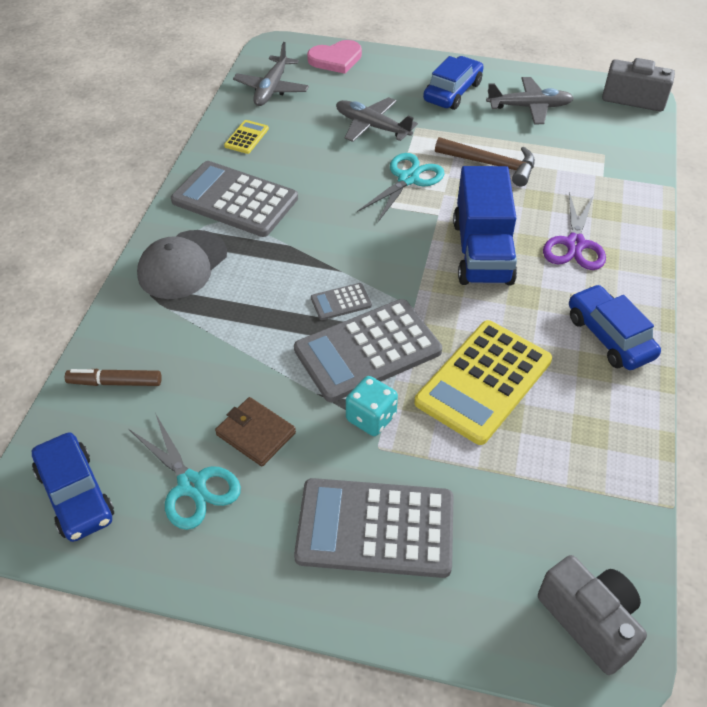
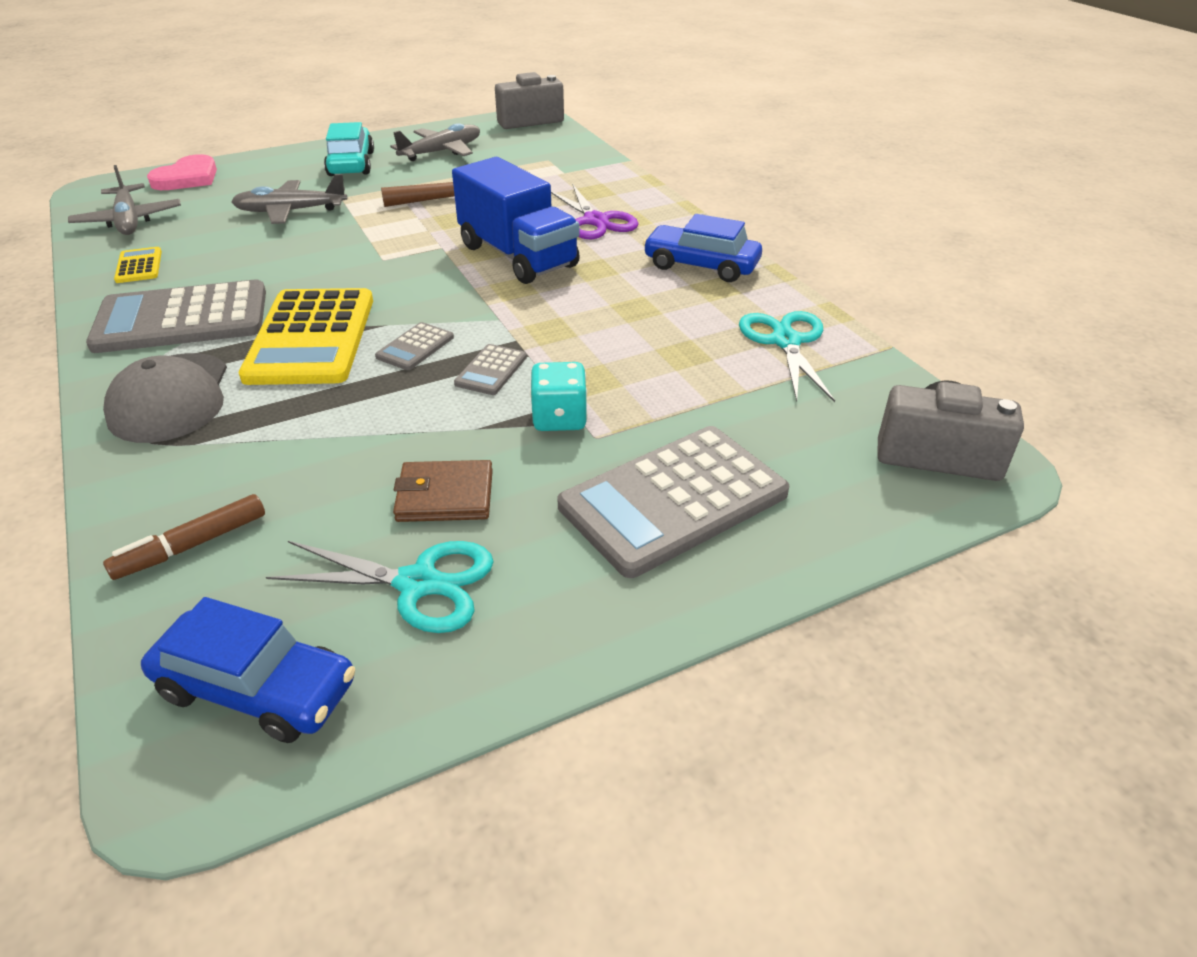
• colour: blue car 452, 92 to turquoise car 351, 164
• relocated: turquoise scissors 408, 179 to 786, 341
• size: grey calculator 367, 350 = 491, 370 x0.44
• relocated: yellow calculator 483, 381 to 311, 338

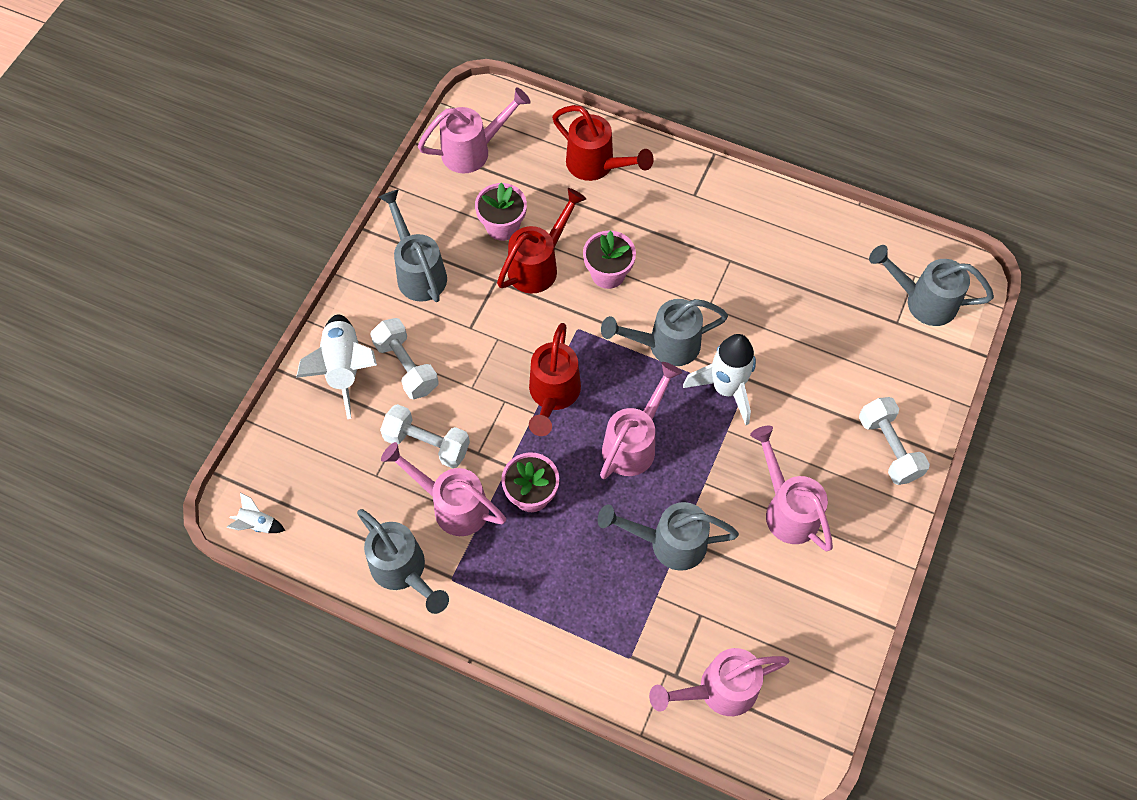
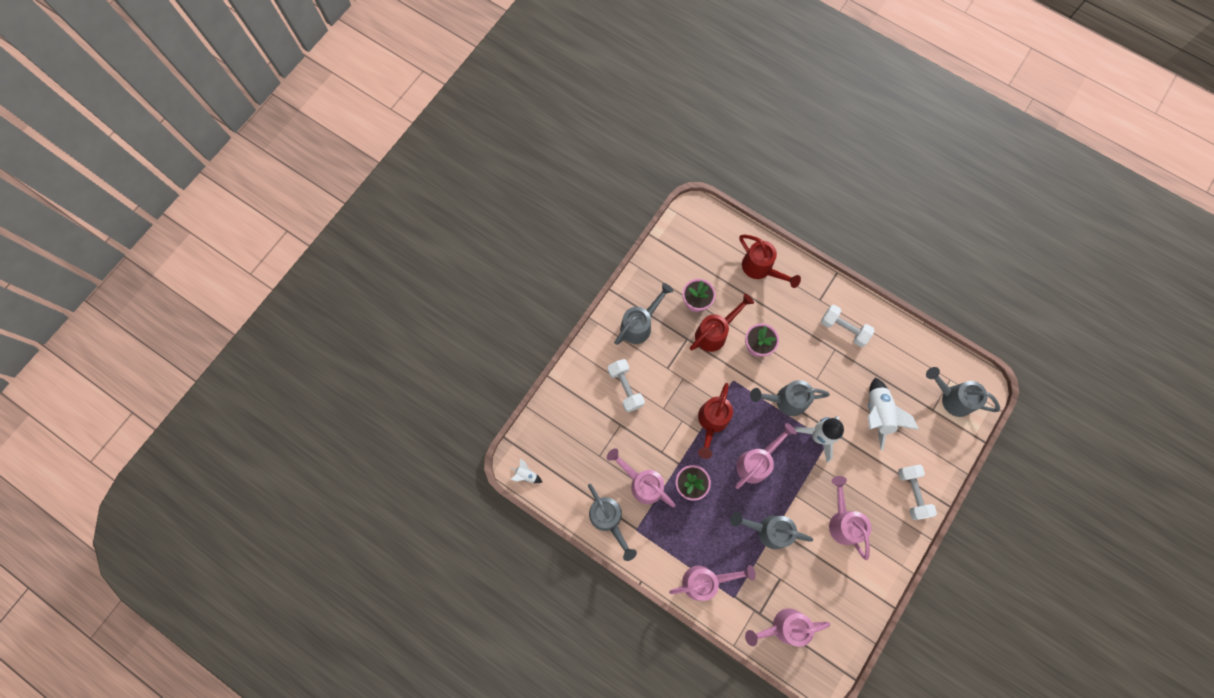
• relocated: pink watering can 474, 150 to 705, 581
• spun: grey watering can 418, 271 = 640, 324 60 degrees clockwise
• relocated: white rocket 344, 369 to 877, 414
• relocated: white dumbbell 427, 444 to 843, 329

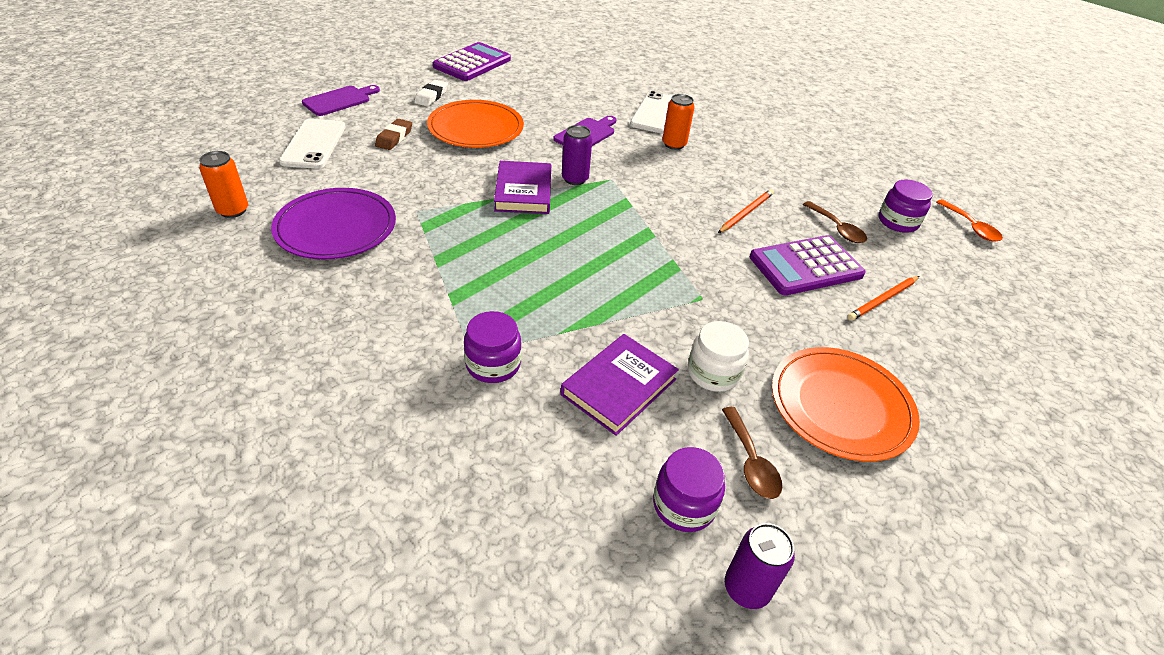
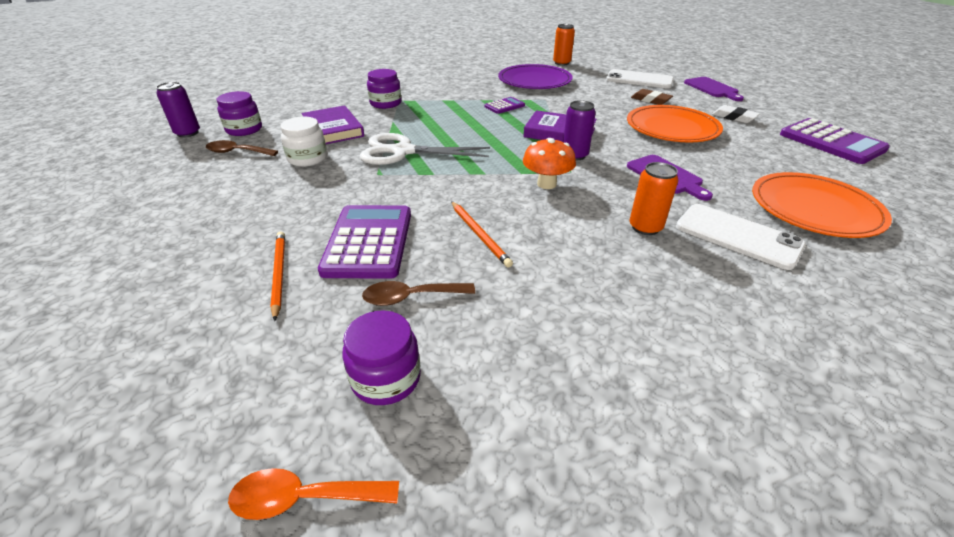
• relocated: orange plate 841, 406 to 814, 209
• appeared: purple calculator 504, 106
• appeared: white scissors 403, 151
• appeared: orange mushroom 546, 184

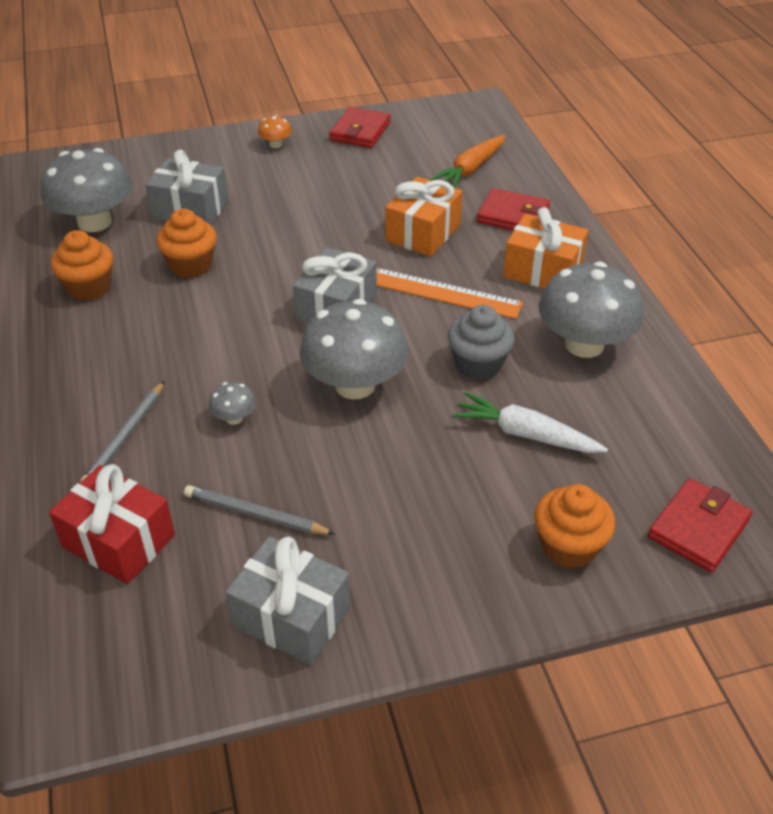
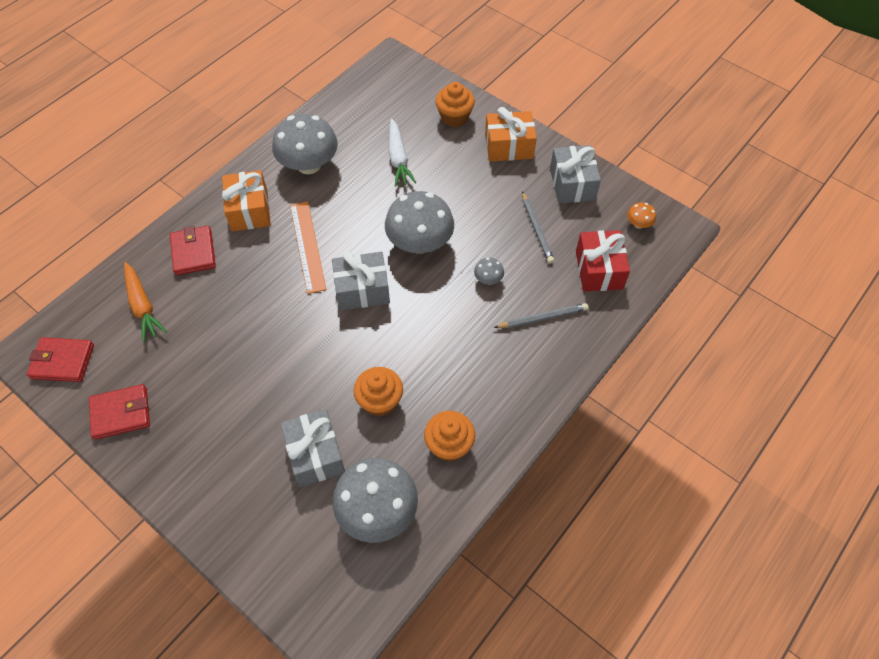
• relocated: orange mushroom 276, 144 to 638, 224
• spun: orange carrot 471, 169 = 142, 306 60 degrees clockwise
• relocated: orange gift 423, 233 to 509, 146
• missing: grey cupcake 478, 364
• relocated: red wallet 698, 528 to 62, 361

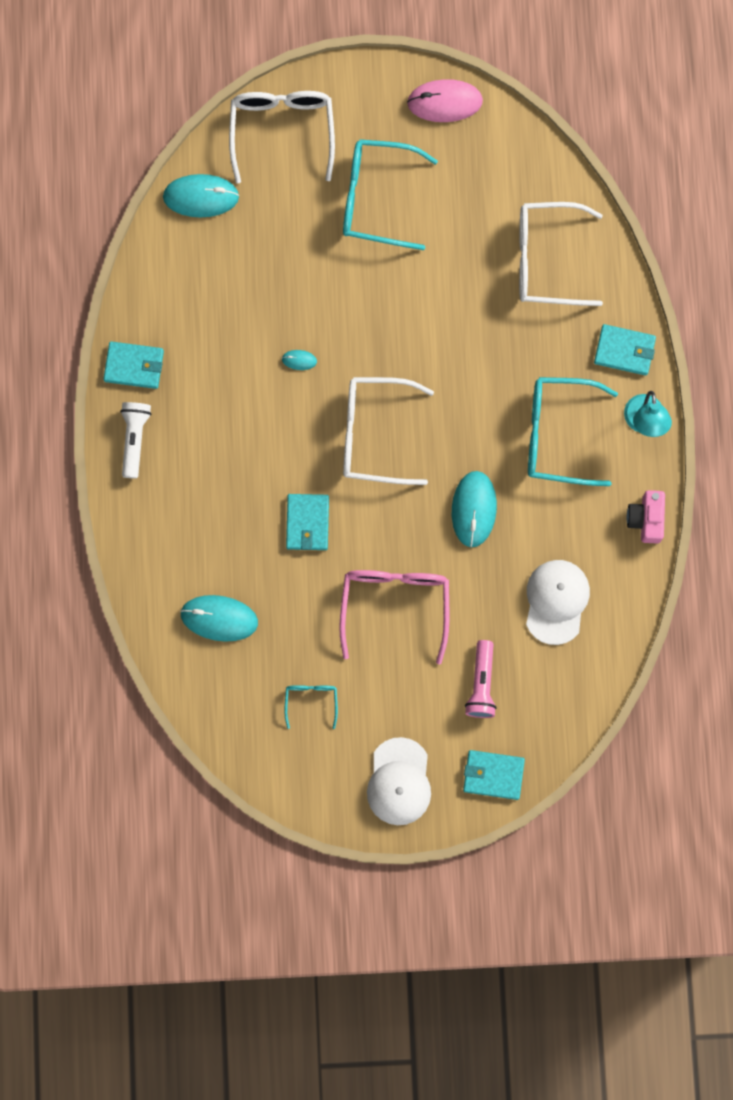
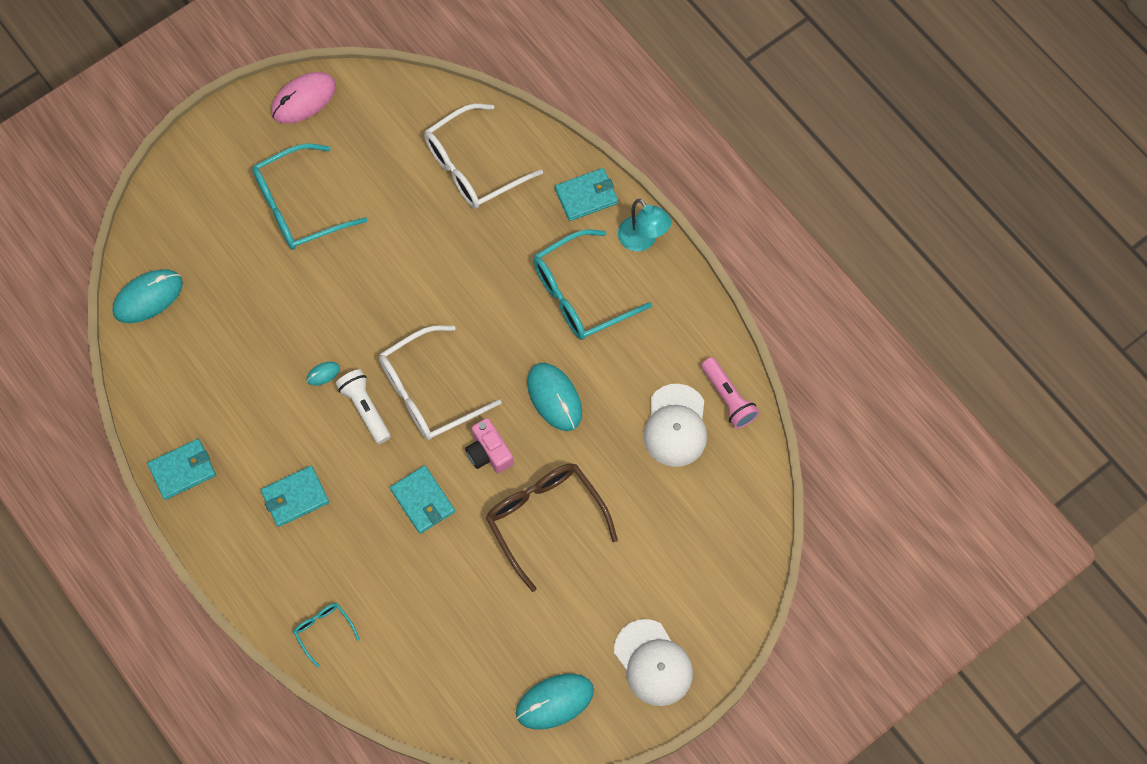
• missing: white glasses 282, 130
• relocated: white flashlight 135, 439 to 365, 409
• relocated: pink camera 646, 519 to 489, 452
• spun: white cap 556, 601 = 675, 426 150 degrees counterclockwise
• colour: pink glasses 395, 605 to brown glasses 544, 518
• relocated: turquoise mouse 219, 618 to 554, 702
• relocated: pink flashlight 481, 684 to 728, 398
• relocated: turquoise glasses 311, 701 to 323, 630
• relocated: turquoise wallet 493, 775 to 295, 497

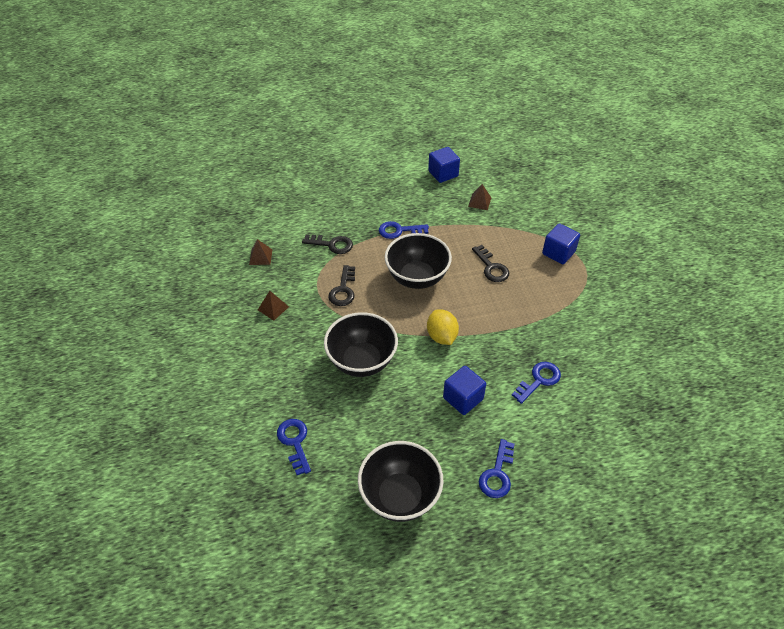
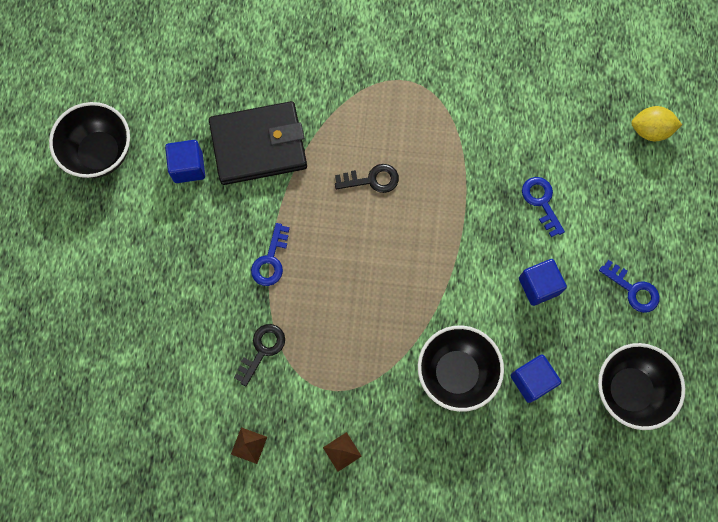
• exchanged: brown pyramid 479, 202 to black wallet 259, 145
• relocated: blue cube 558, 253 to 532, 380
• relocated: black bowl 417, 278 to 100, 153
• missing: black key 343, 290
• relocated: yellow lemon 441, 336 to 650, 130
• missing: blue key 294, 442

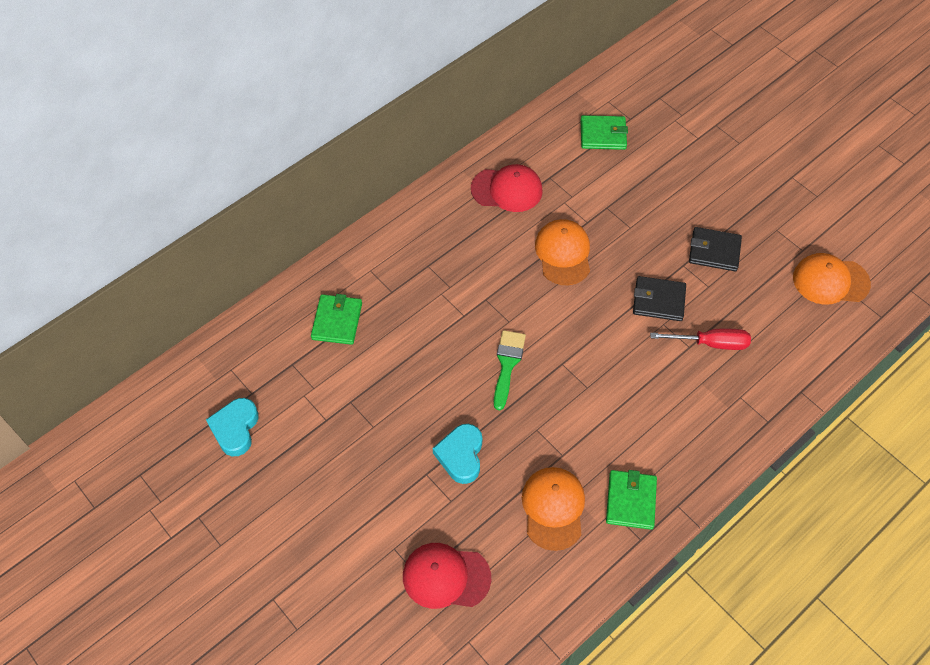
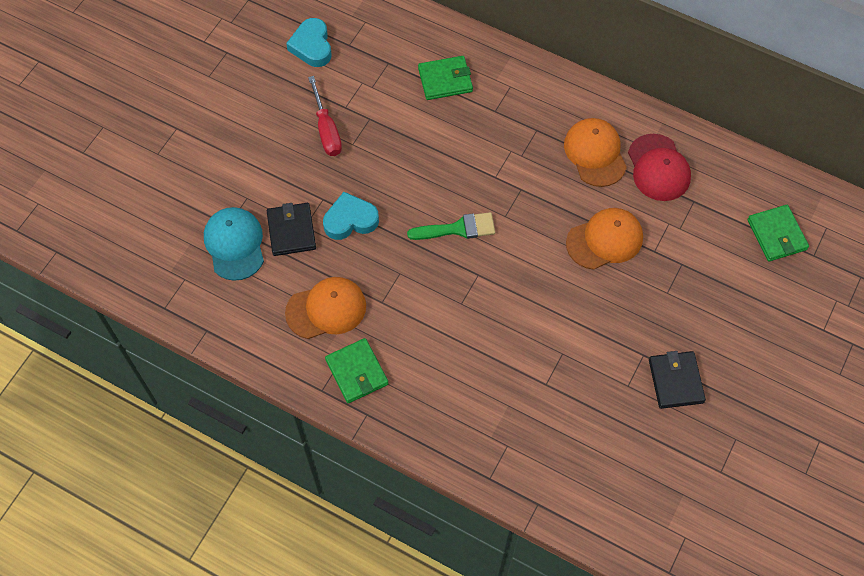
• relocated: orange cap 830, 281 to 595, 153
• relocated: black wallet 658, 300 to 291, 231
• relocated: red screwdriver 710, 343 to 326, 129
• spun: turquoise heart 235, 429 = 312, 46 90 degrees counterclockwise
• spun: green wallet 630, 501 = 357, 372 75 degrees clockwise
• colour: red cap 446, 577 to turquoise cap 234, 244

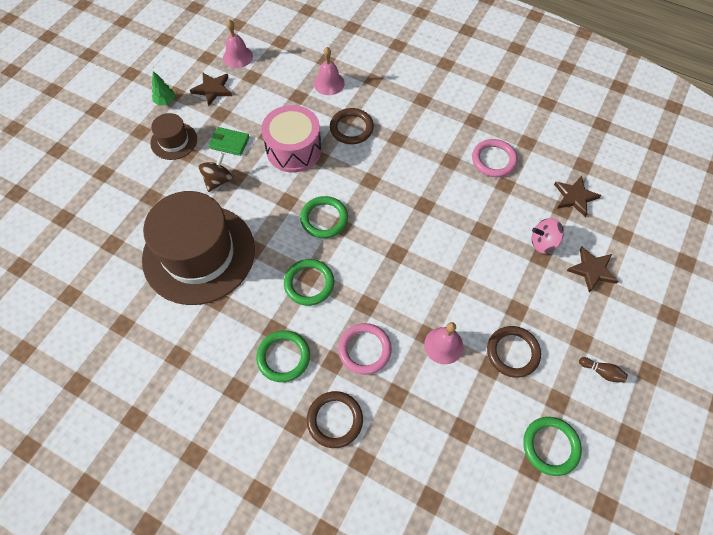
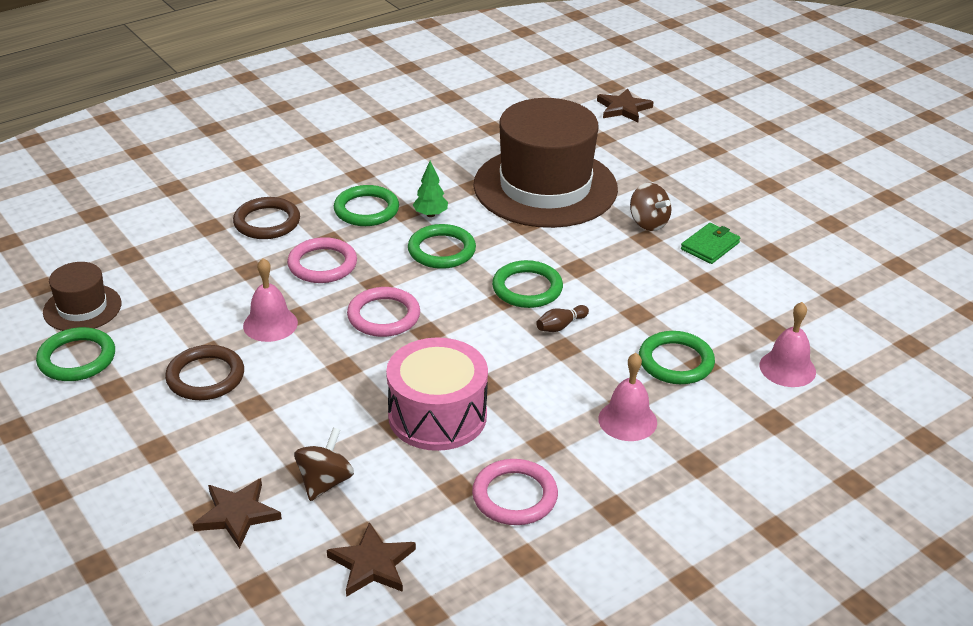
• relocated: pink bell 237, 57 to 627, 420
• relocated: green tree 165, 101 to 430, 214
• relocated: brown star 212, 89 to 623, 108
• relocated: pink drum 293, 149 to 437, 415
• colour: brown ring 351, 128 to green ring 676, 362
• relocated: brown hat 174, 141 to 82, 308
• colour: pink spinning top 543, 242 to brown spinning top 325, 482
• relocated: brown bowling pin 601, 372 to 560, 326
• appeared: pink ring 383, 316

